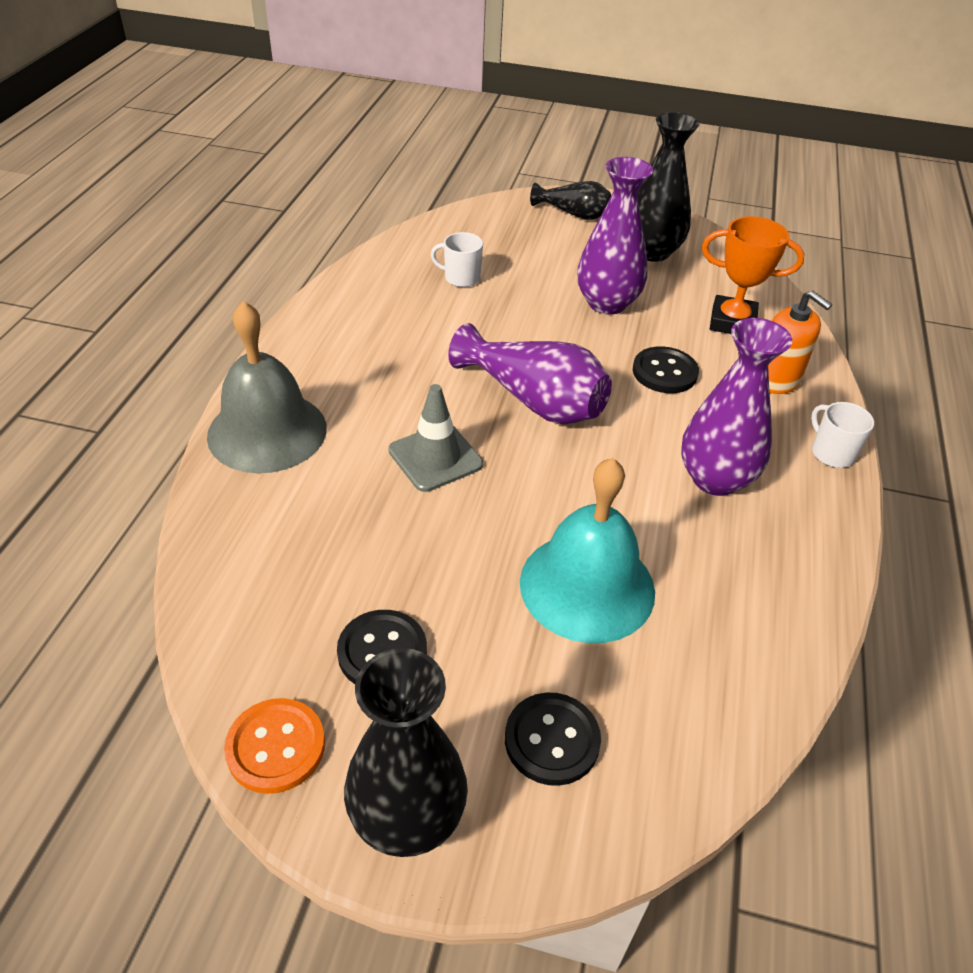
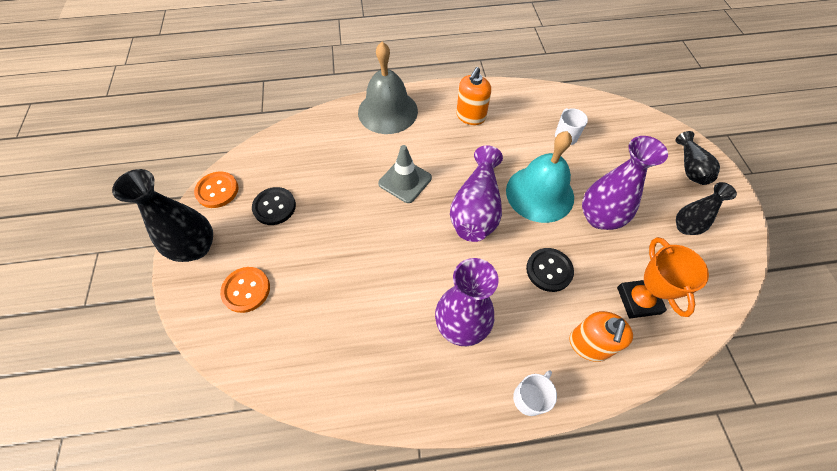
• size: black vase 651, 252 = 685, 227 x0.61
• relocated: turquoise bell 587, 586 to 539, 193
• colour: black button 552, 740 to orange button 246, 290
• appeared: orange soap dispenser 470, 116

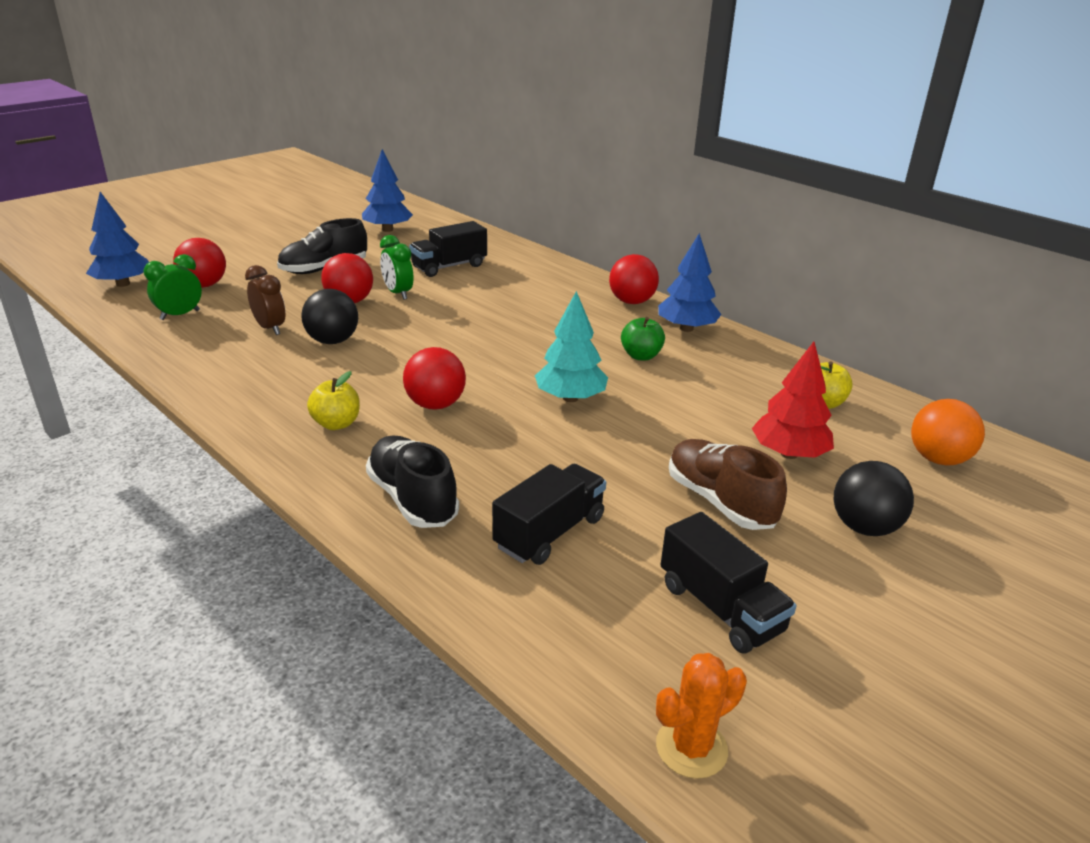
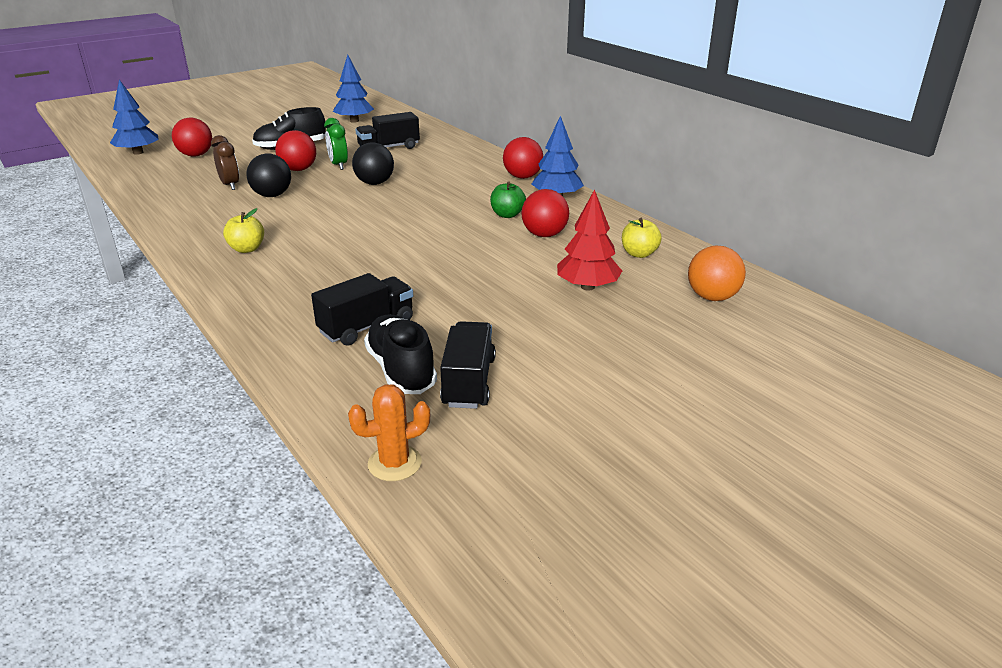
• missing: green clock 180, 315
• missing: turquoise tree 570, 398
• relocated: red ball 435, 405 to 544, 235
• relocated: black shoe 412, 499 to 401, 370
• missing: brown shoe 719, 501
• relocated: black ball 864, 527 to 374, 183
• spun: black truck 720, 608 = 469, 382 150 degrees counterclockwise

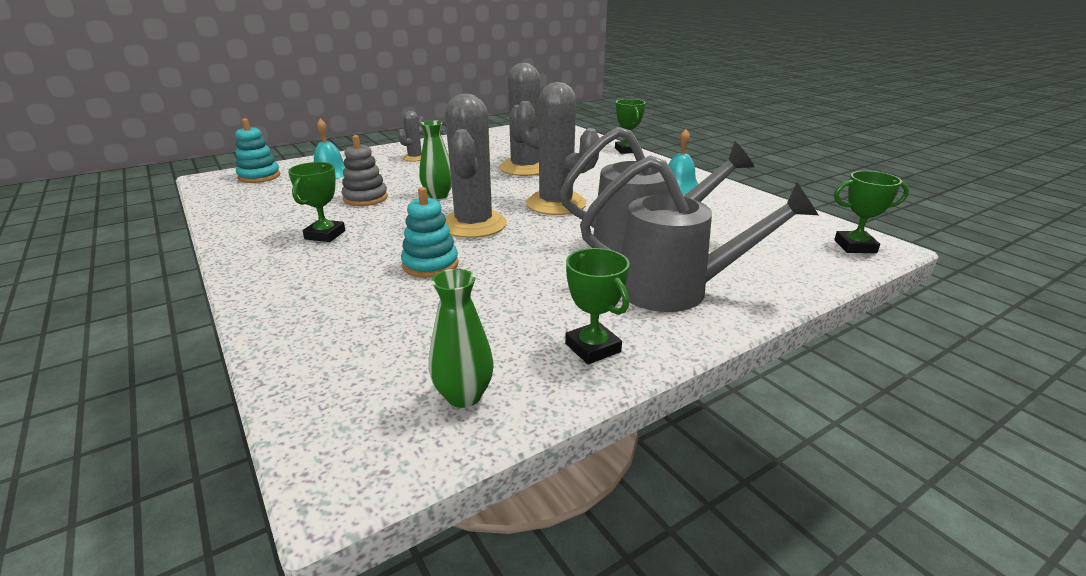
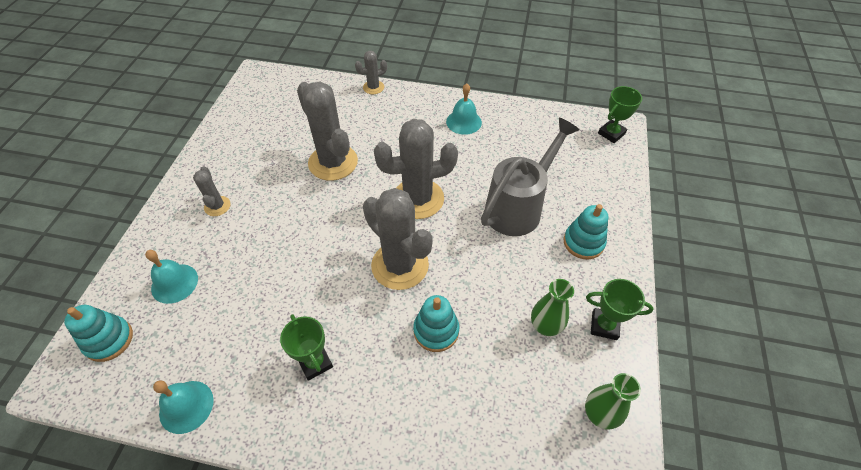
• exchanged: green trophy 627, 150 to grey cactus 373, 87
• relocated: green vase 438, 195 to 545, 326
• missing: grey stacking toy 365, 198
• exchanged: grey watering can 677, 290 to turquoise stacking toy 583, 242
• appeared: turquoise bell 186, 406

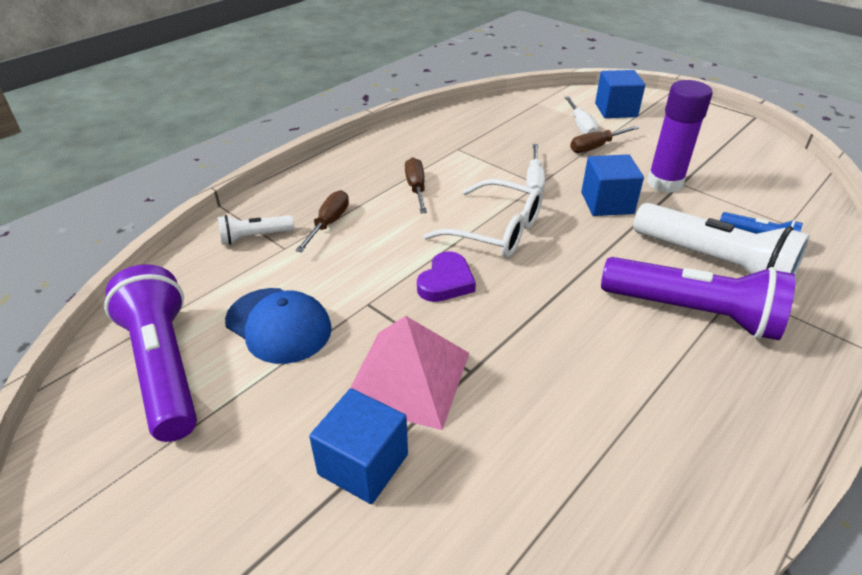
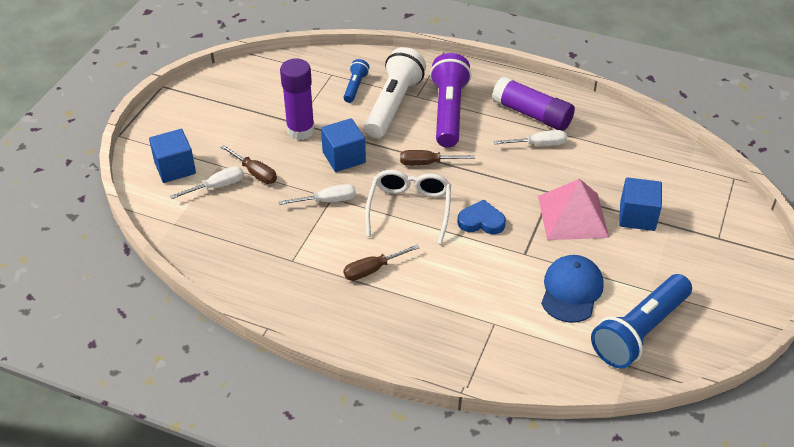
• relocated: brown screwdriver 329, 223 to 426, 163
• missing: white flashlight 254, 237
• colour: purple heart 446, 282 to blue heart 481, 221
• colour: purple flashlight 164, 366 to blue flashlight 639, 331
• appeared: purple glue stick 532, 114
• appeared: white screwdriver 539, 144

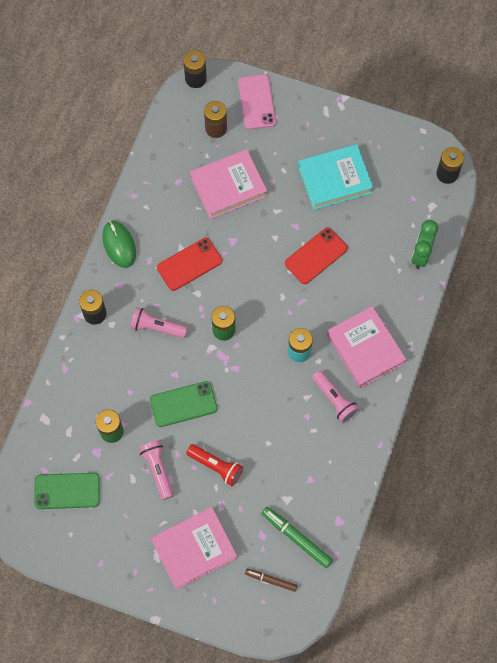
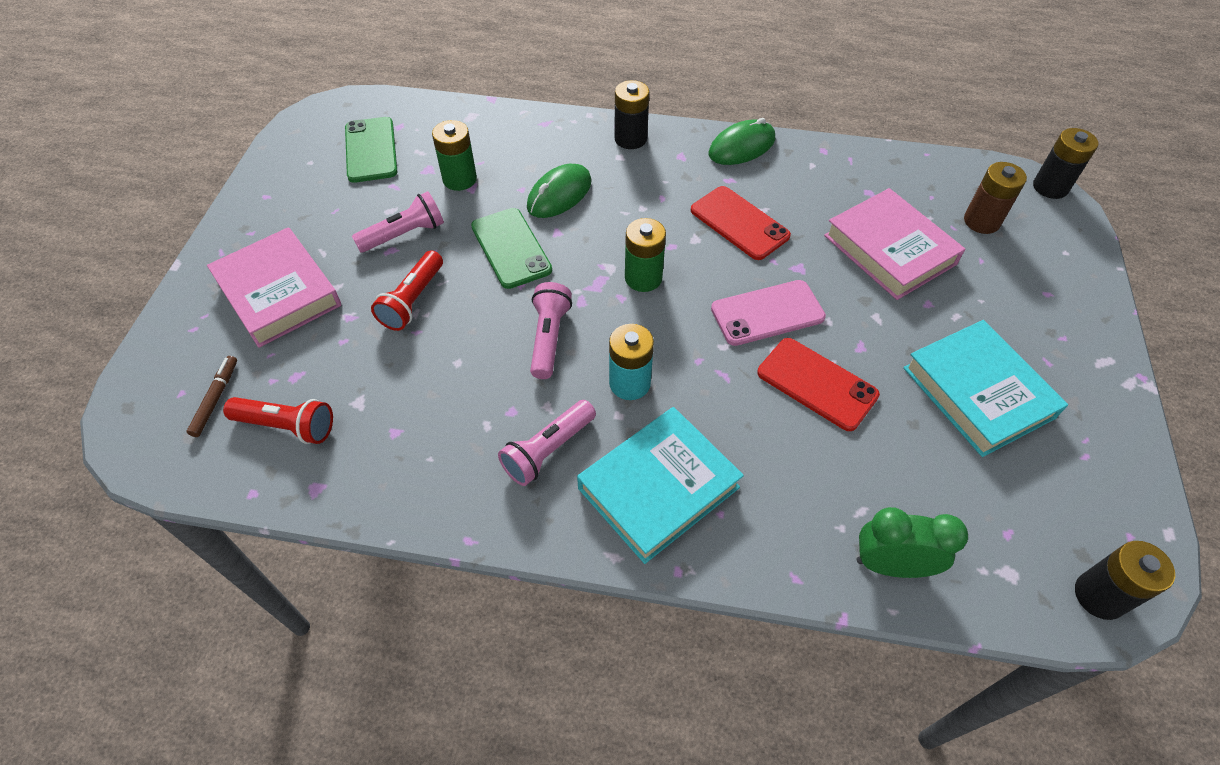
• relocated: pink phone 256, 102 to 767, 313
• colour: pink book 365, 349 to turquoise book 658, 488
• relocated: pink flashlight 156, 327 to 548, 338
• exchanged: green marker 296, 538 to red flashlight 287, 426
• appeared: green mouse 559, 194

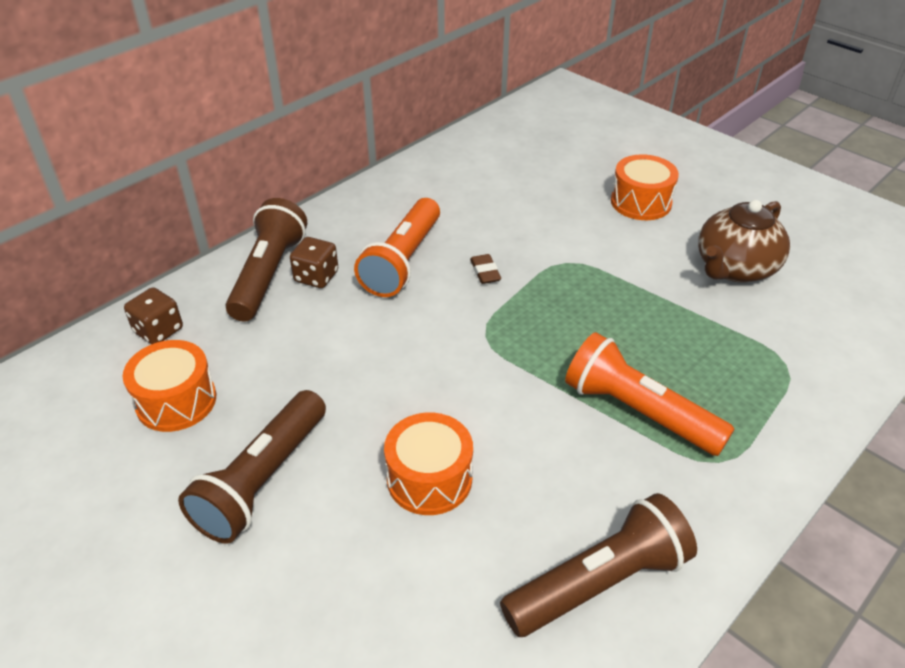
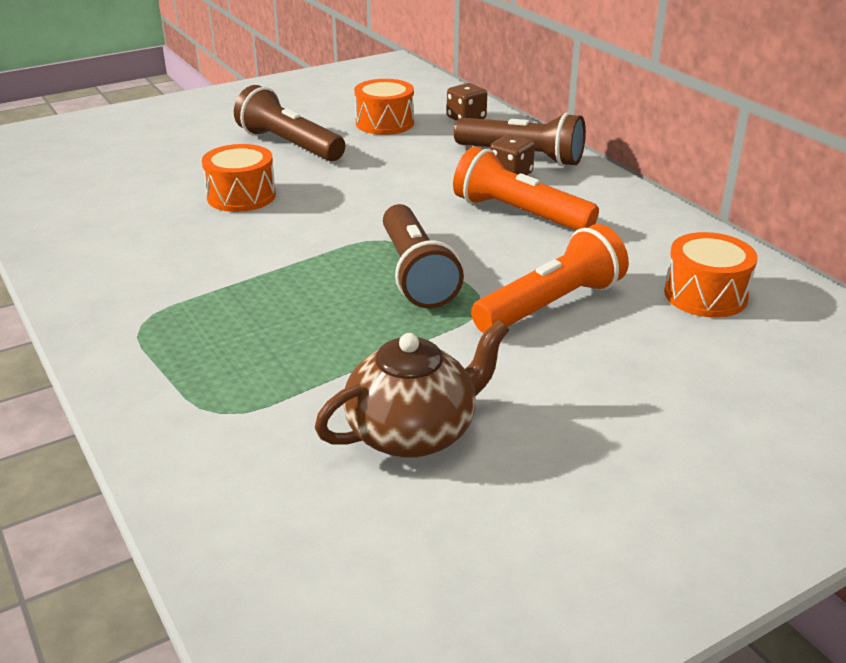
• relocated: orange drum 641, 202 to 705, 295
• spun: brown teapot 734, 268 = 413, 433 90 degrees clockwise
• missing: brown eraser 485, 272
• relocated: orange flashlight 638, 412 to 551, 305
• relocated: brown flashlight 599, 582 to 416, 274

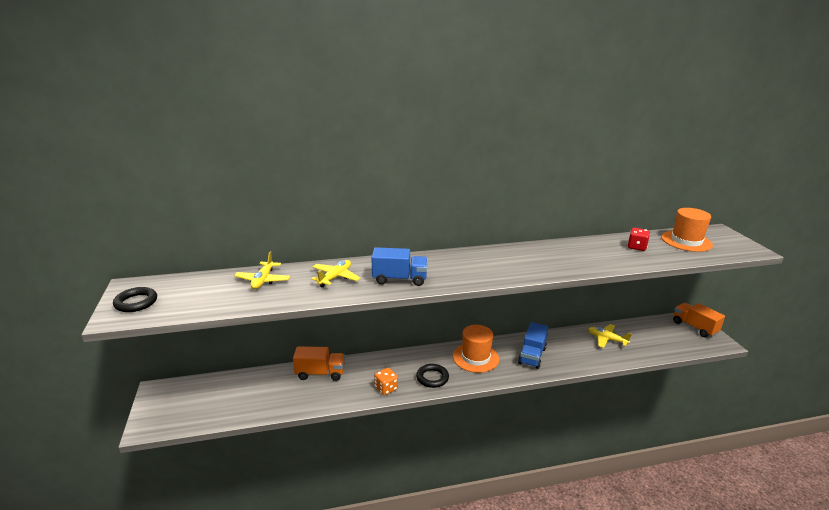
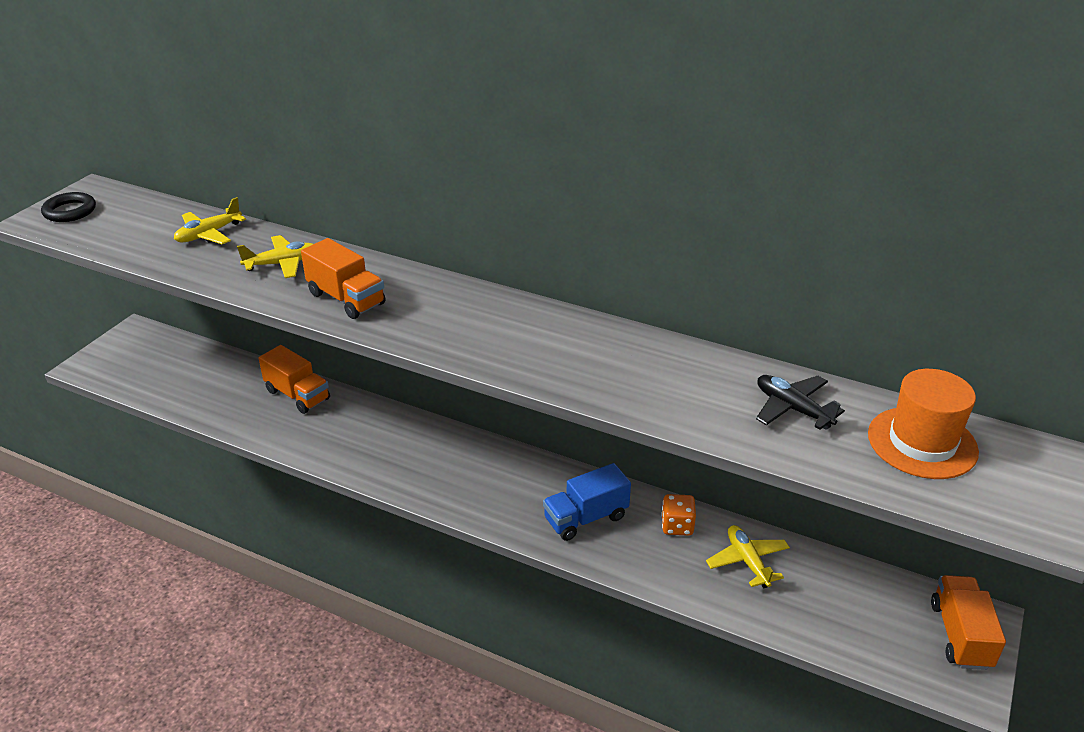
• exchanged: red dice 636, 247 to black plane 792, 409
• colour: blue truck 399, 279 to orange truck 346, 299
• missing: orange hat 475, 357
• missing: black ring 432, 378
• relocated: orange dice 386, 388 to 677, 526

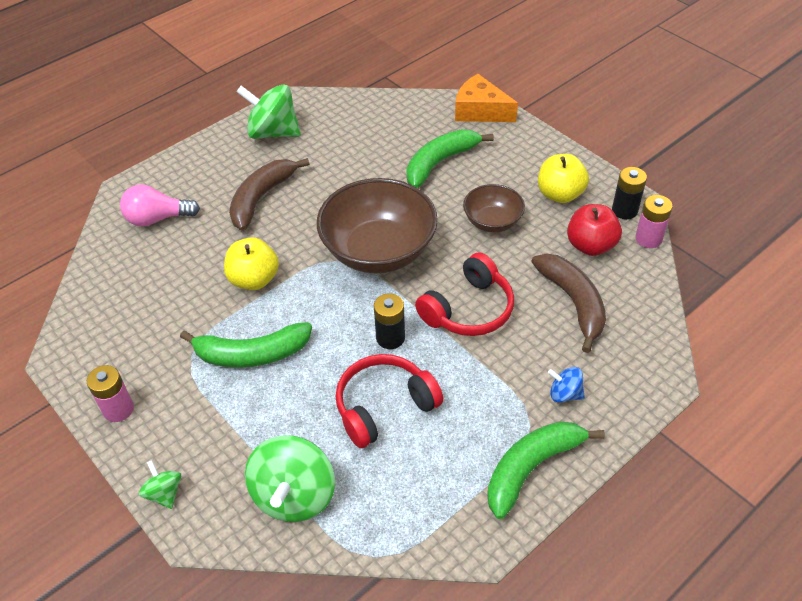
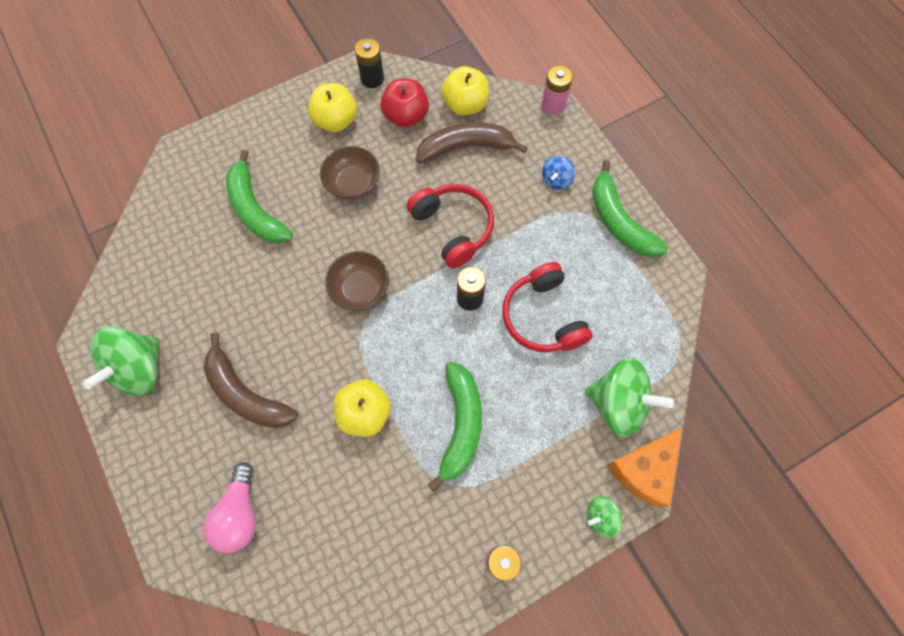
• relocated: orange cheese 480, 111 to 645, 470
• size: brown bowl 379, 250 = 360, 289 x0.53
• relocated: pink battery 648, 239 to 553, 105
• appeared: yellow apple 465, 104

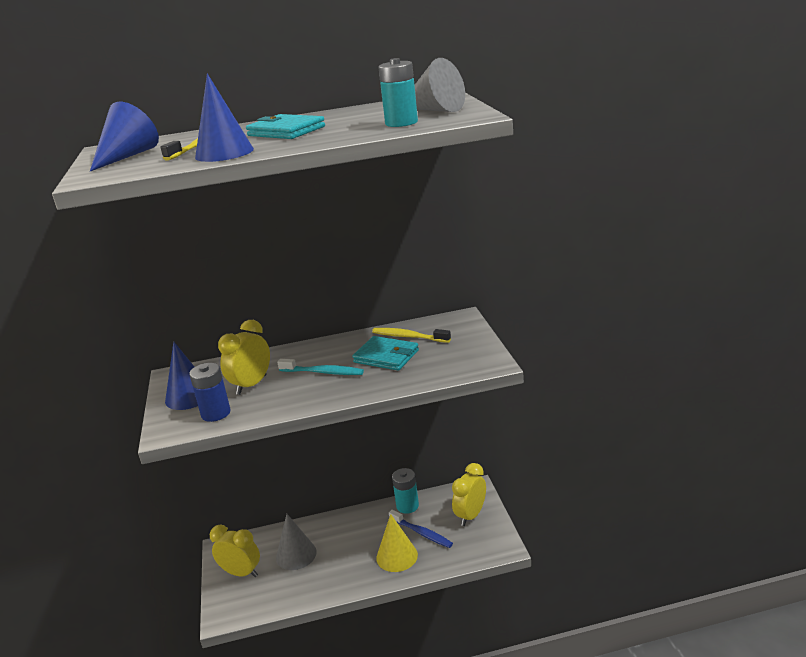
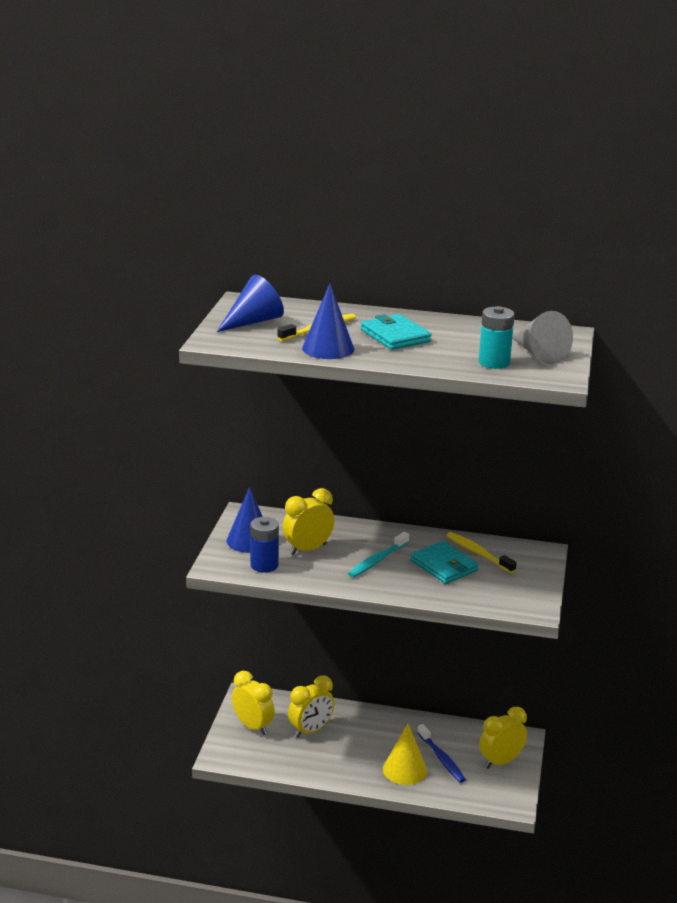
• spun: turquoise toothbrush 323, 372 = 377, 560 90 degrees clockwise
• missing: turquoise battery 407, 506
• exchanged: grey cone 296, 555 to yellow clock 311, 730

